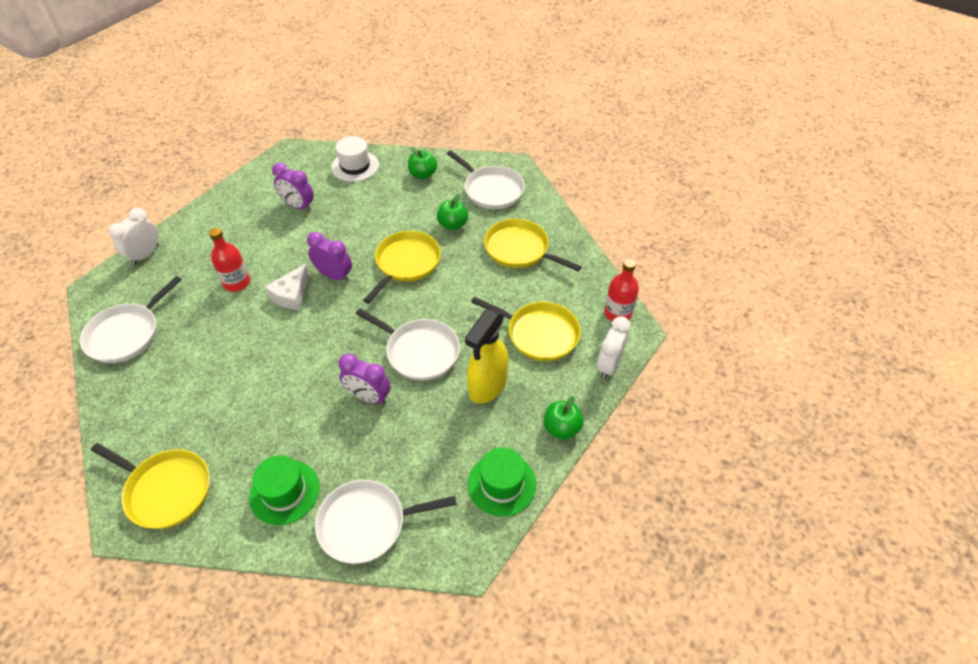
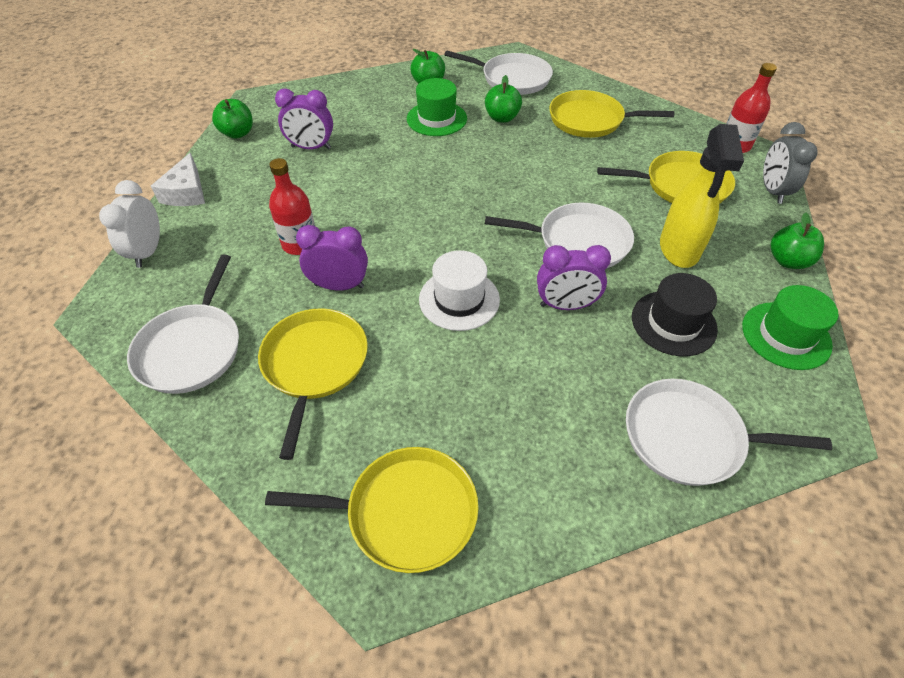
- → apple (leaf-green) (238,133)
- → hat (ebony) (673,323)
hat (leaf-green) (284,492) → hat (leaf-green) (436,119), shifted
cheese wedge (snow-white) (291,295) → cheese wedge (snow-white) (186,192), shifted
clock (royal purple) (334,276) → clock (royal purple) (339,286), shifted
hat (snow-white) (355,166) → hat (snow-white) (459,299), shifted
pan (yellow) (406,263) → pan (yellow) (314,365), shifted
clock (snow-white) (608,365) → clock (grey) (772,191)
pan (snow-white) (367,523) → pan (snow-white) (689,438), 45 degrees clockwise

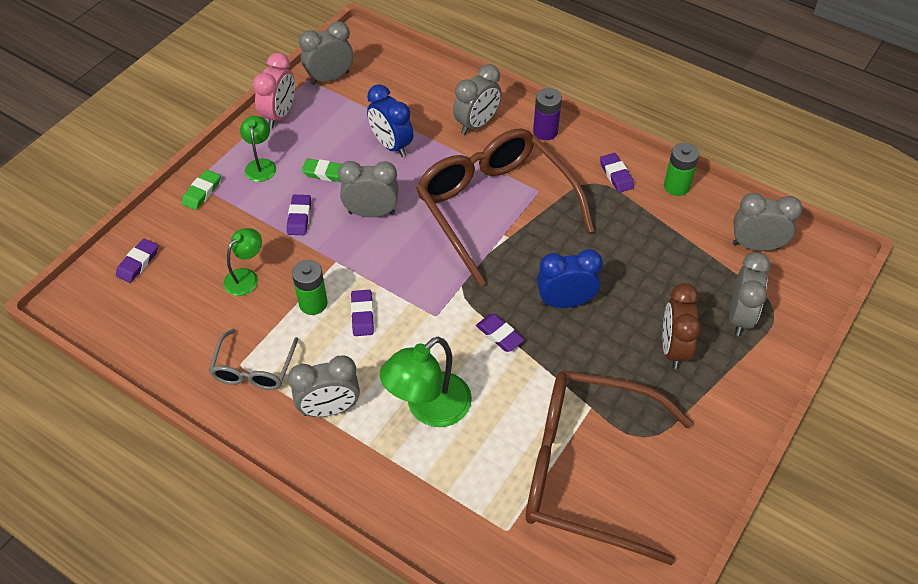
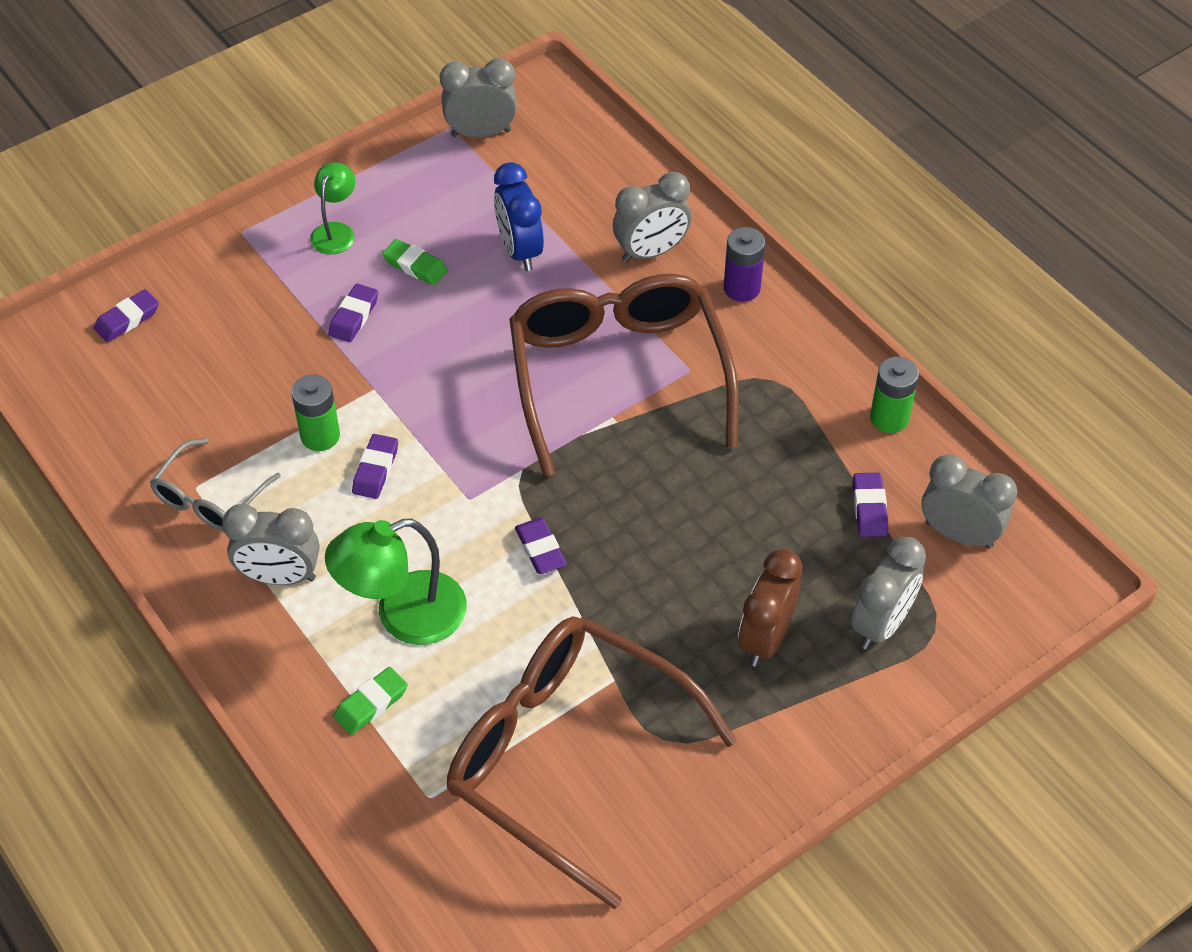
lamp (leaf-green) (246,277) → -
clock (pink) (279,115) → -
clock (grey) (371,213) → -
clock (blue) (565,302) → -
gum eraser (leaf-green) (201,192) → gum eraser (leaf-green) (371,704), shifted
gum eraser (royal purple) (616,175) → gum eraser (royal purple) (869,508), shifted

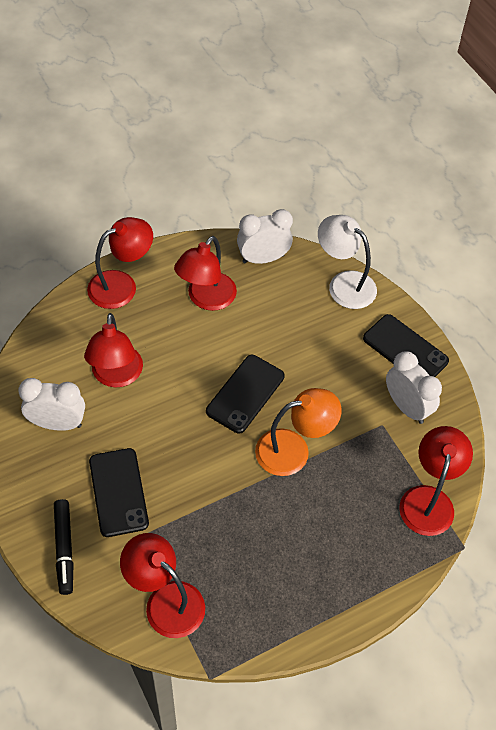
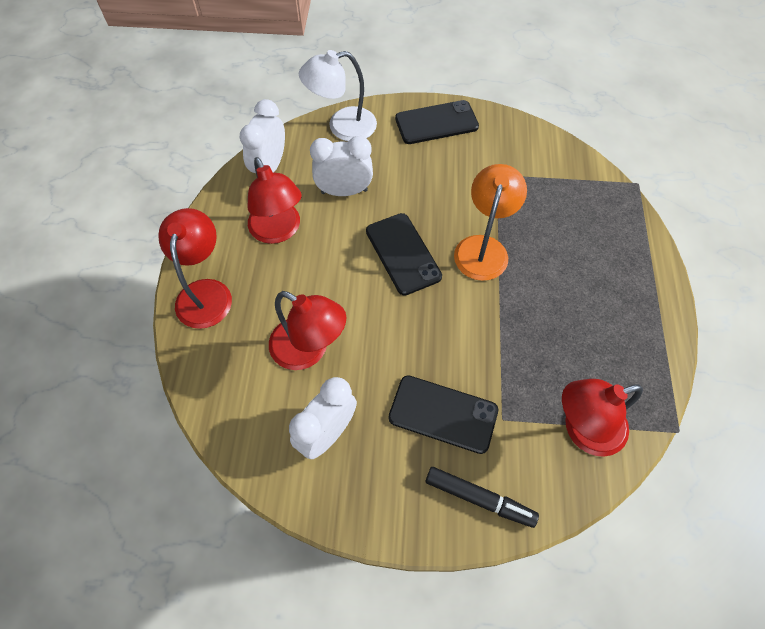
lamp (crimson) (428,499) → -
clock (snow-white) (406,407) → clock (snow-white) (344,191), shifted

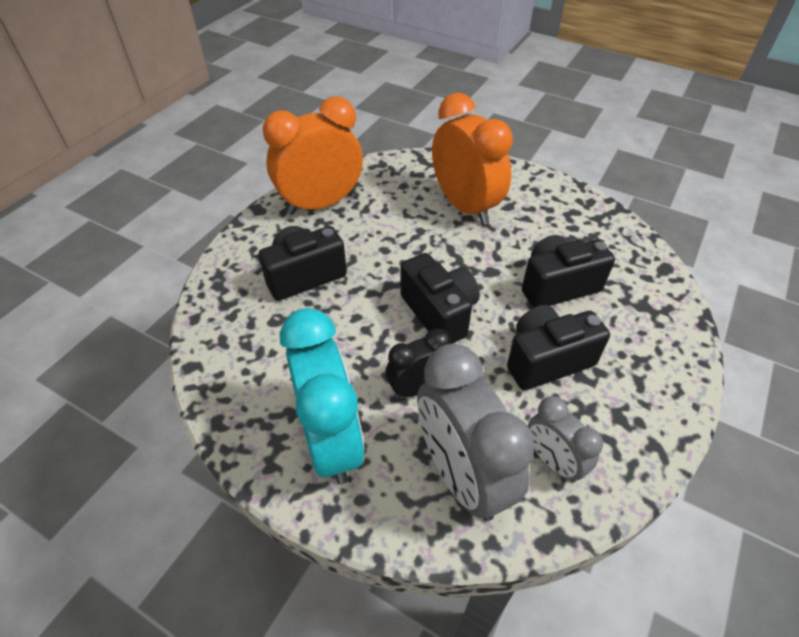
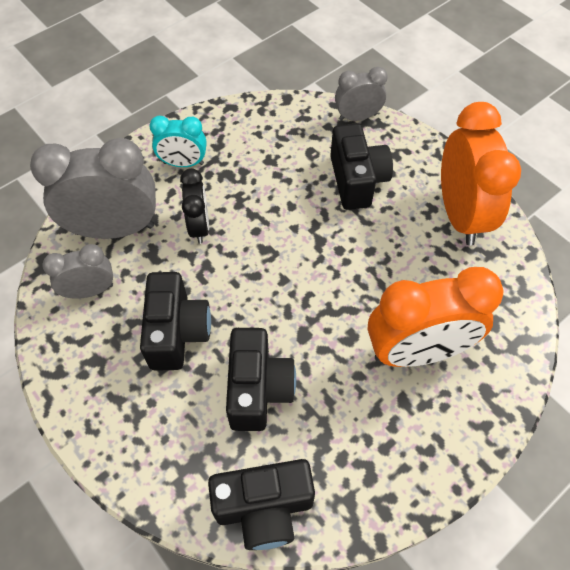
- → clock (grey) (357,117)
compact camera (ebony) (439,313) → compact camera (ebony) (264,508), shifted
clock (aqua) (331,440) → clock (aqua) (183,163), x0.55

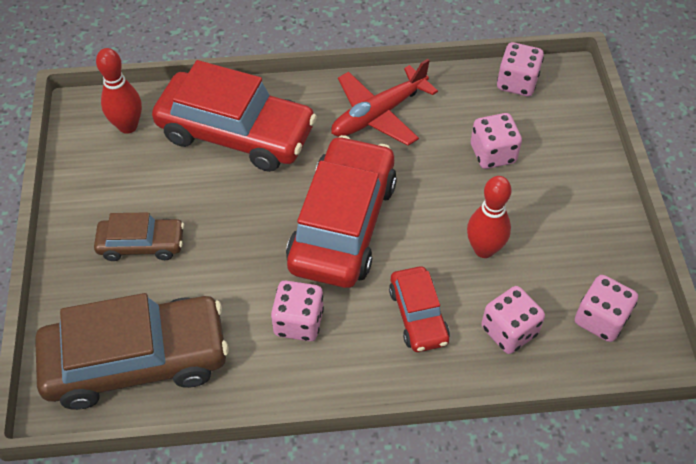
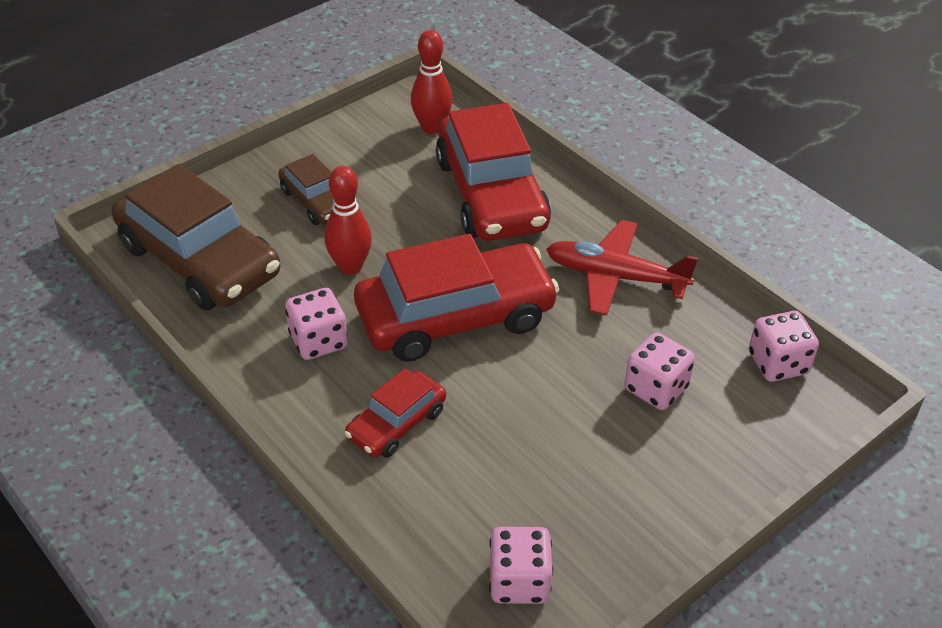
game die (pink) (509,331) → -
skittle (crimson) (484,249) → skittle (crimson) (350,267), shifted

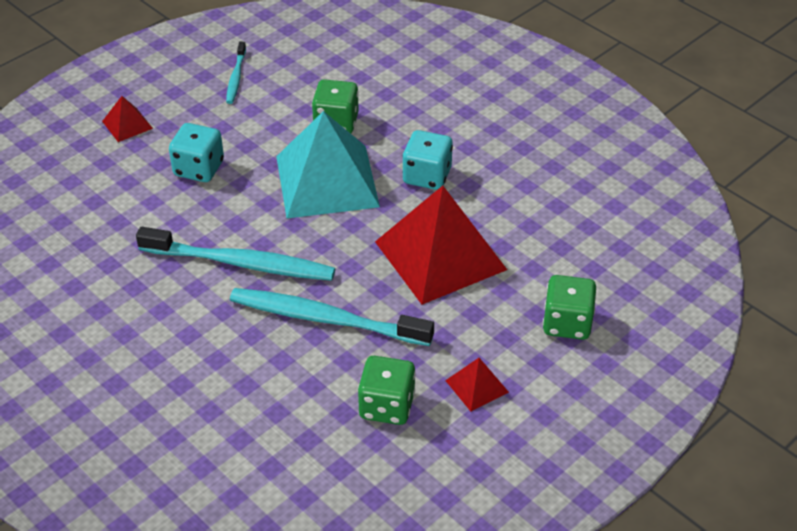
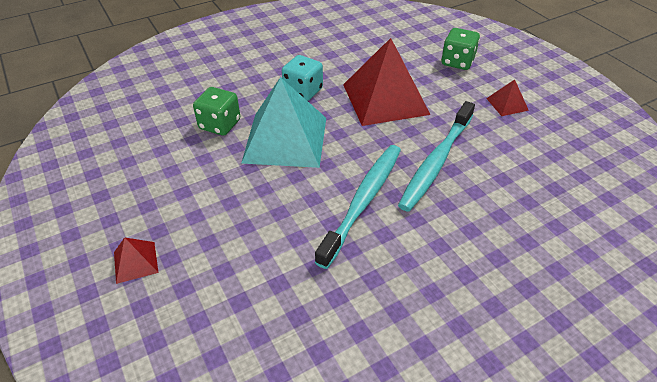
game die (aqua) (199,168) → -
dental brush (aqua) (236,78) → -
game die (leaf-green) (386,406) → -

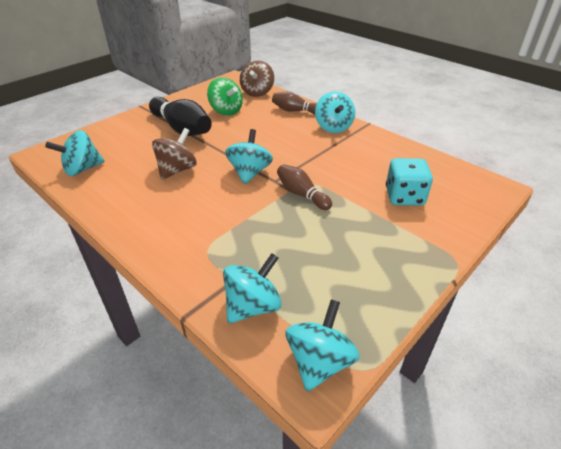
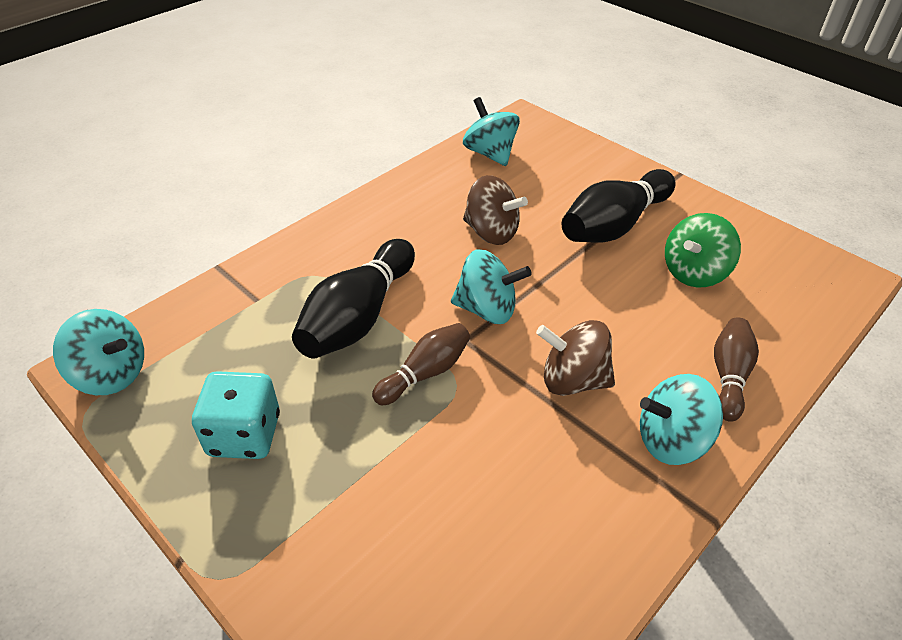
spinning top (aqua) (253,306) → -
- → skittle (ebony) (358,317)
spinning top (russet) (257,92) → spinning top (russet) (572,380), shifted
game die (aqua) (404,197) → game die (aqua) (244,434), shifted

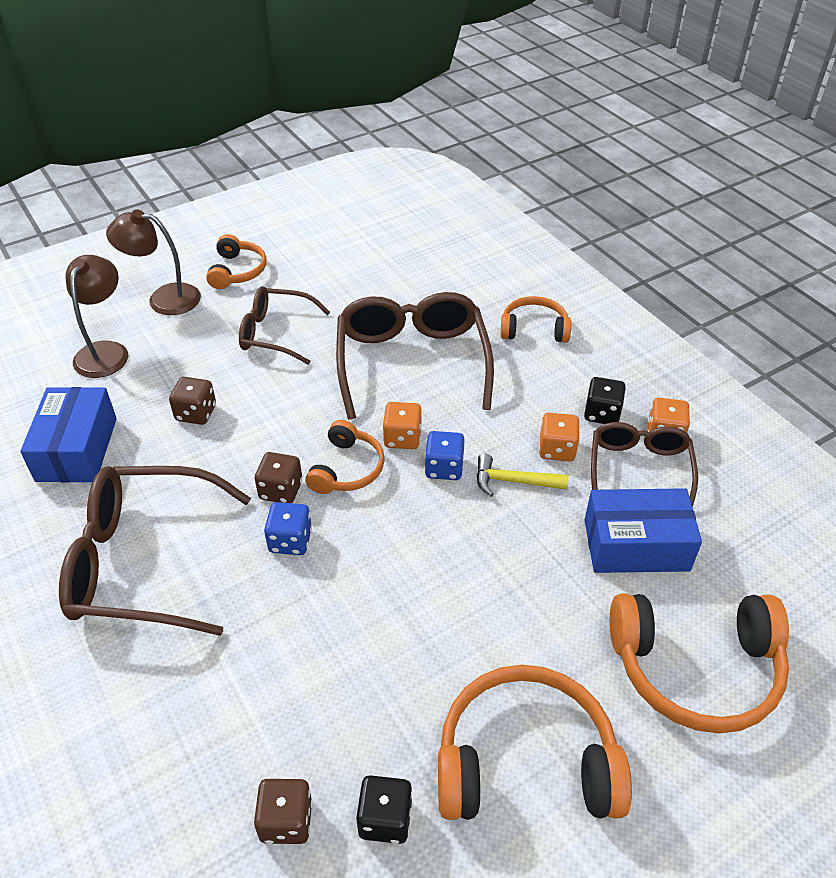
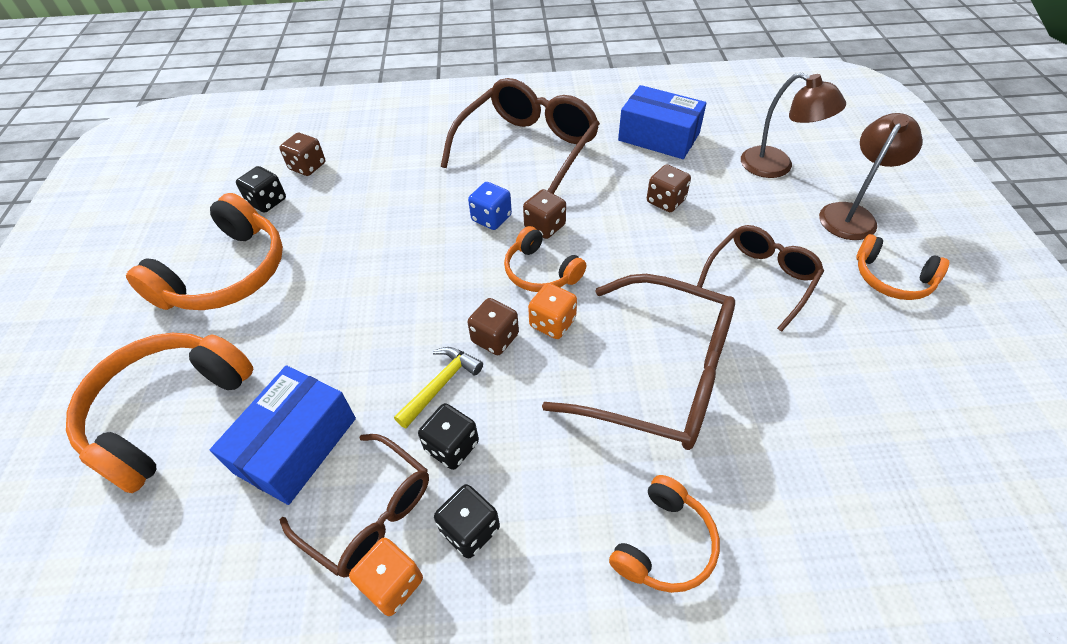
game die (blue) (444,468) → game die (russet) (495,338)
game die (orange) (557,449) → game die (ebony) (452,446)

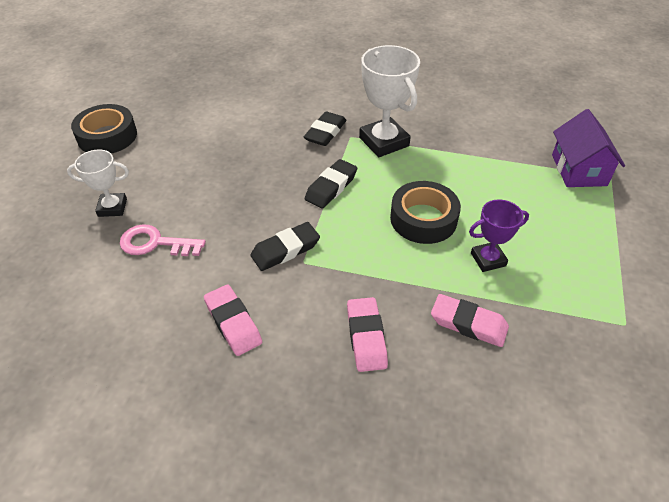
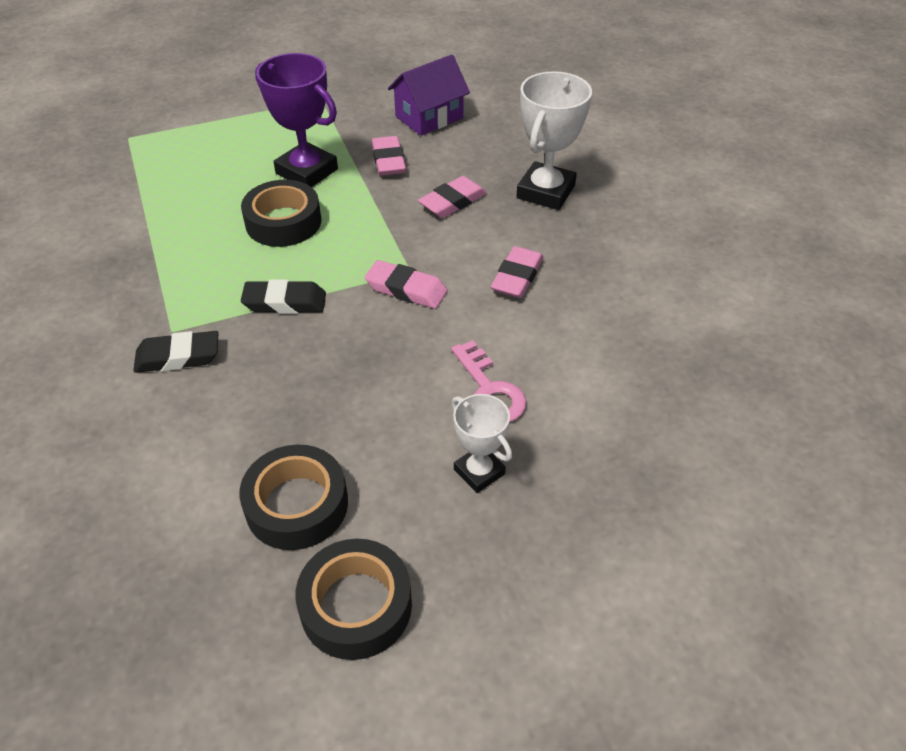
- → sticky tape (ebony) (297,505)
prize cup (snow-white) (384,142) → prize cup (snow-white) (546,192), shifted
house (royal purple) (578,170) → house (royal purple) (429,117), shifted
gum eraser (ebony) (285,250) → gum eraser (pink) (406,289)
prize cup (royal purple) (488,259) → prize cup (royal purple) (307,171), x1.68

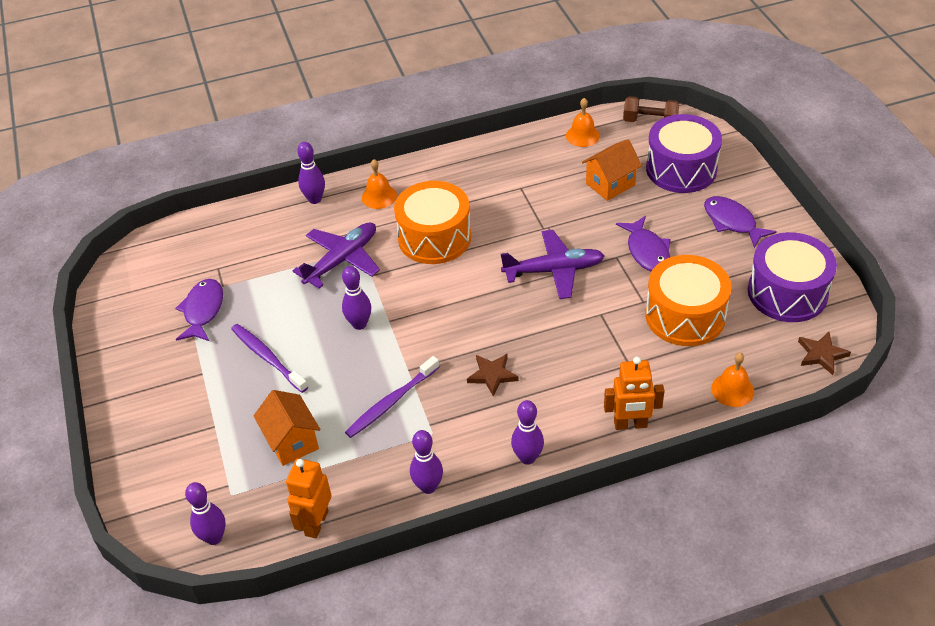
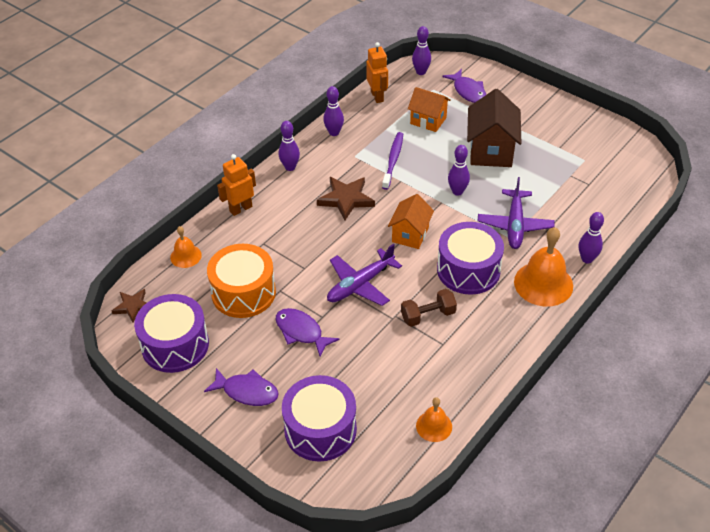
fish figure (royal purple) (203,311) → fish figure (royal purple) (468,91), shifted
house (orange) (610,184) → house (orange) (410,234), shifted
hand weight (russet) (650,121) → hand weight (russet) (428,315), shifted
dental brush (royal purple) (267,357) → house (russet) (491,151)
snare drum (orange) (434,237) → snare drum (royal purple) (468,270)
hand bell (orange) (379,196) → hand bell (orange) (543,283), x1.82
star shape (russet) (492,375) → star shape (russet) (346,199), x1.56

